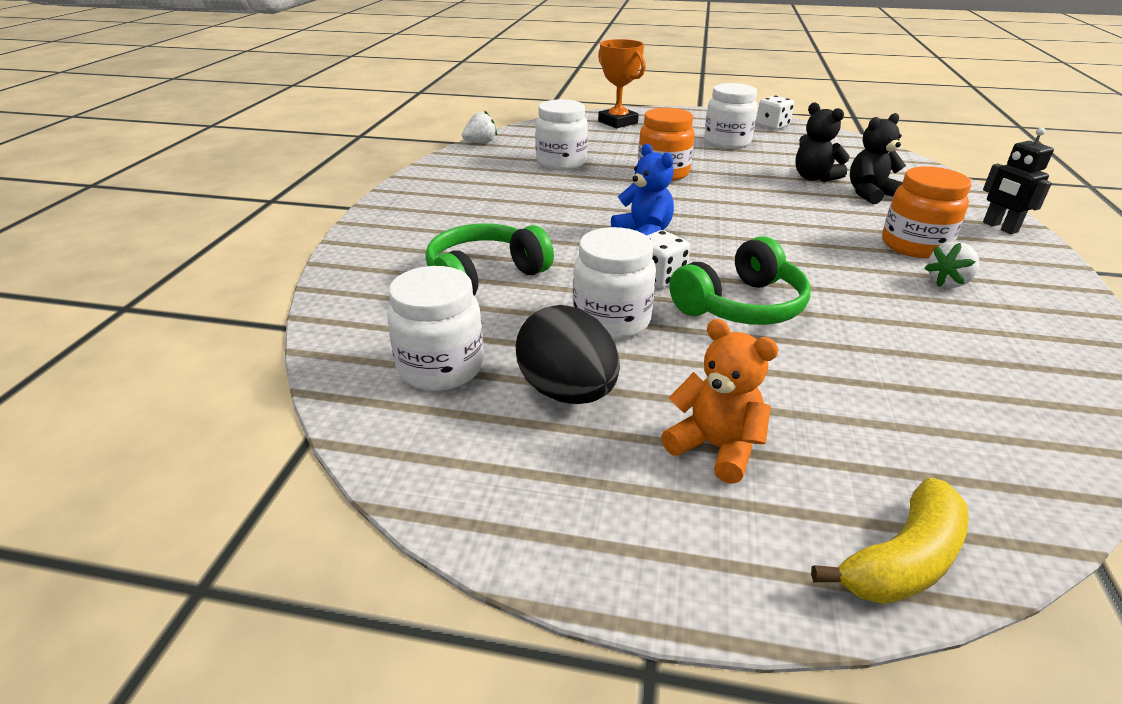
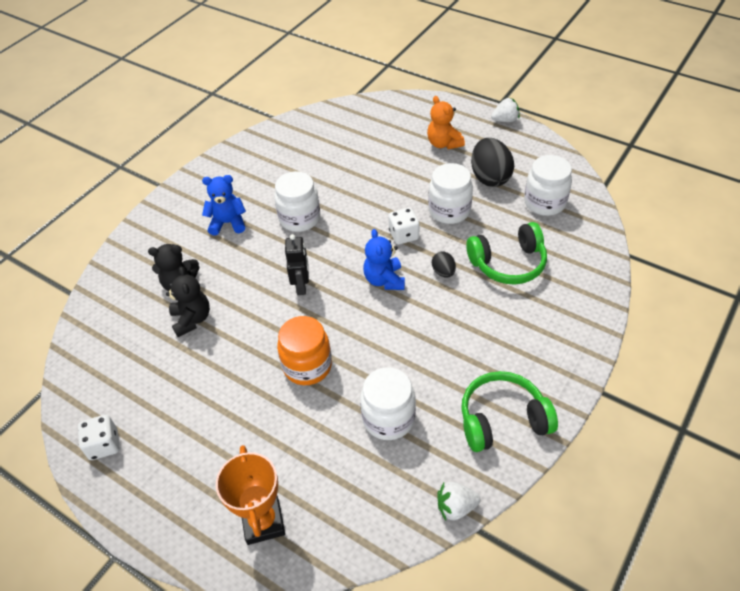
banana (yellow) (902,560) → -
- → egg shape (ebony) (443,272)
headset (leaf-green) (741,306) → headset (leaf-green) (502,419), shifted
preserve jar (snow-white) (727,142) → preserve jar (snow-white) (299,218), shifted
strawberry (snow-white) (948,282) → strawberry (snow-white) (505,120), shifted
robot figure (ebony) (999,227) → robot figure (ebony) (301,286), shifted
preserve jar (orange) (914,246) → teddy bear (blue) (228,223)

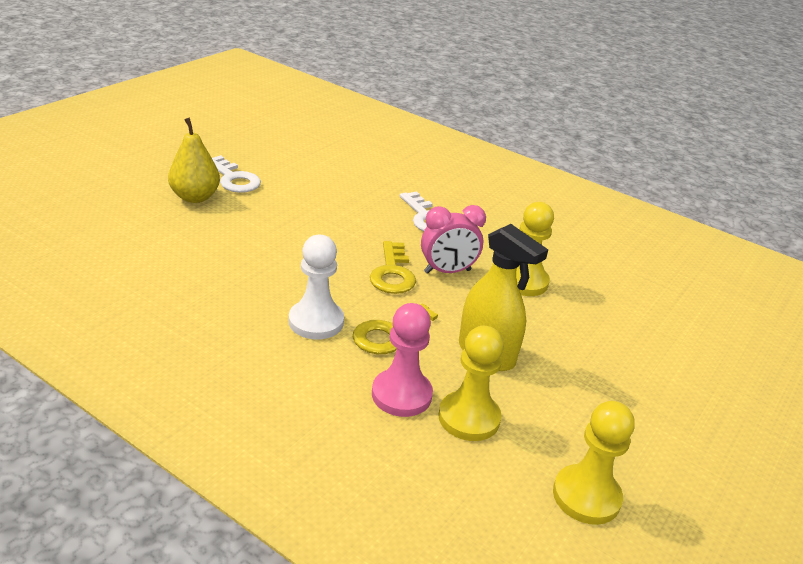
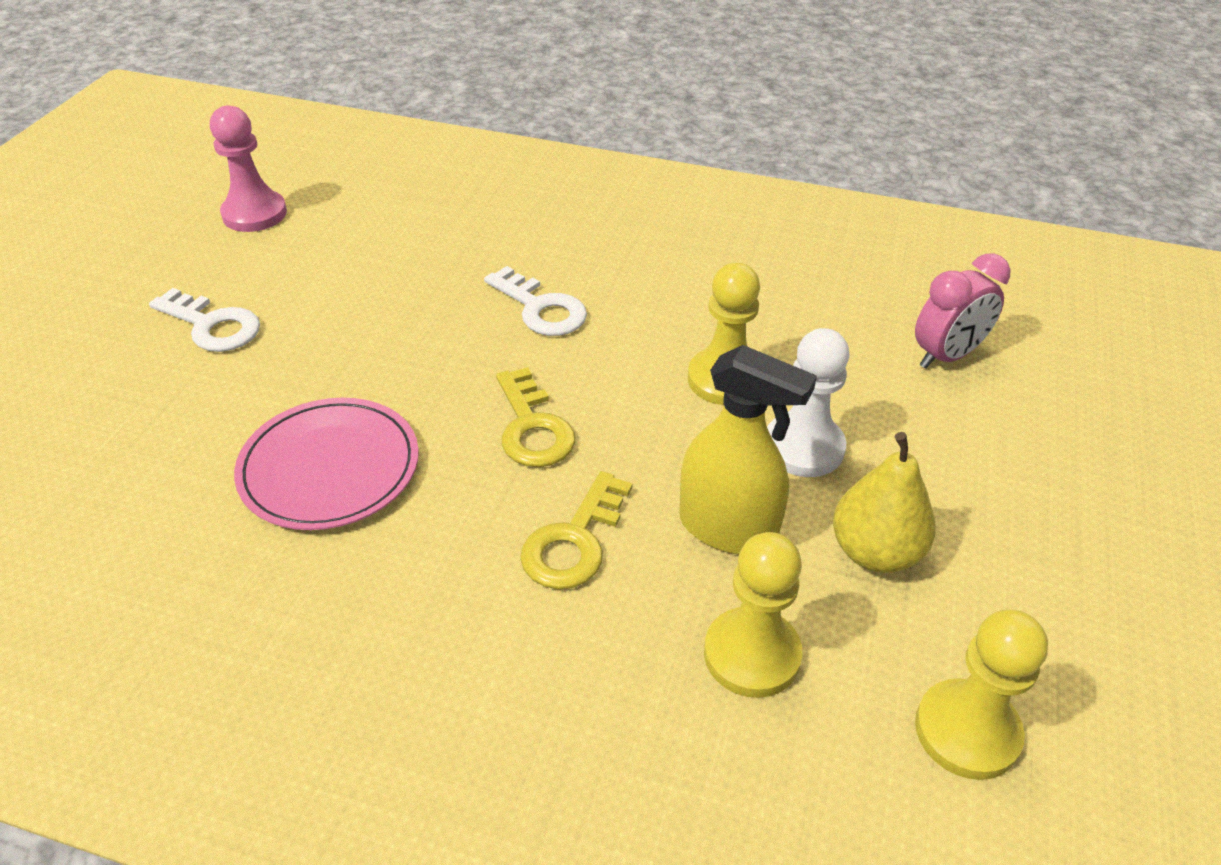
- → flat dish (pink) (329,468)
pear (yellow) (195,197) → pear (yellow) (875,552), shifted
chess pawn (snow-white) (316,322) → chess pawn (snow-white) (803,447), shifted
chess pawn (pink) (401,395) → chess pawn (pink) (254,214), shifted
clock (pink) (447,271) → clock (pink) (947,356), shifted

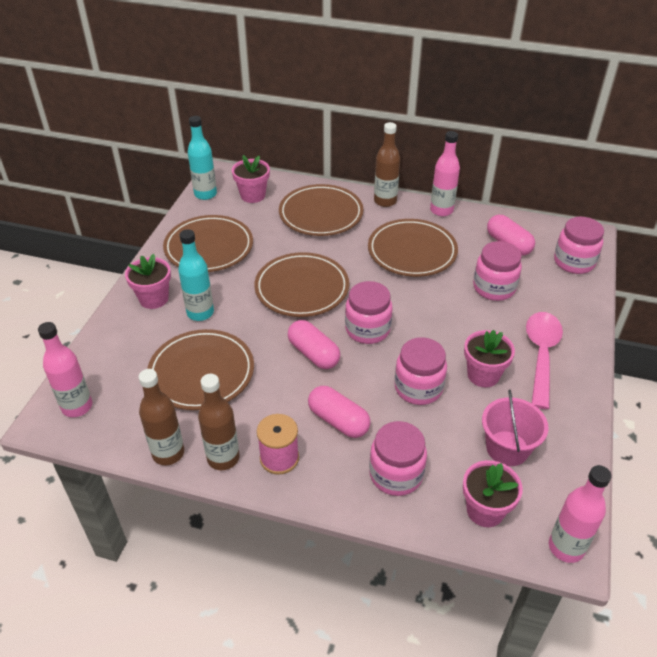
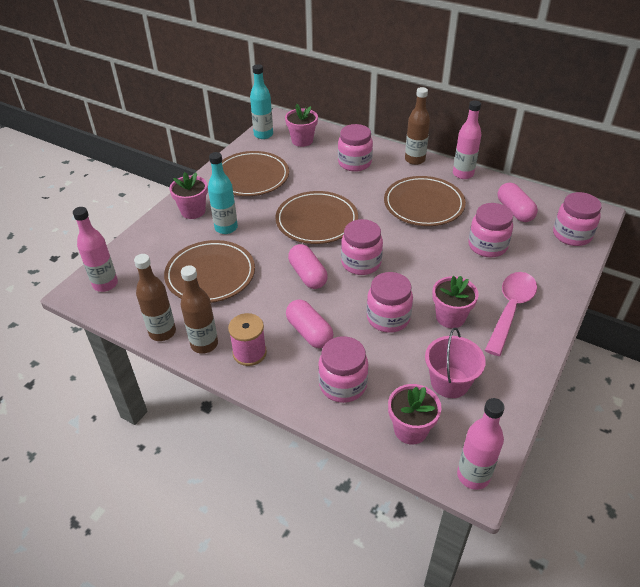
flat dish (russet) (321,214) → preserve jar (pink) (354,163)

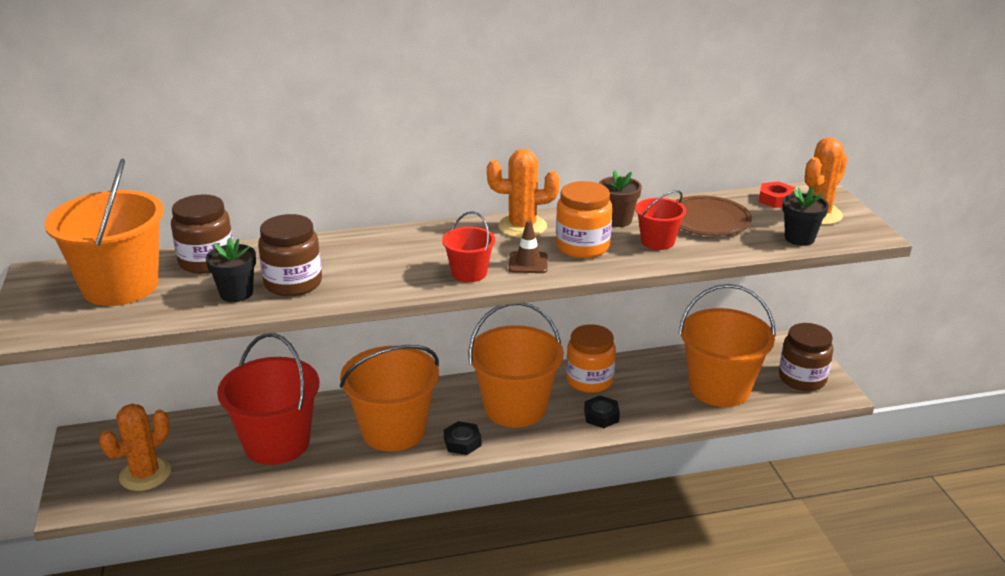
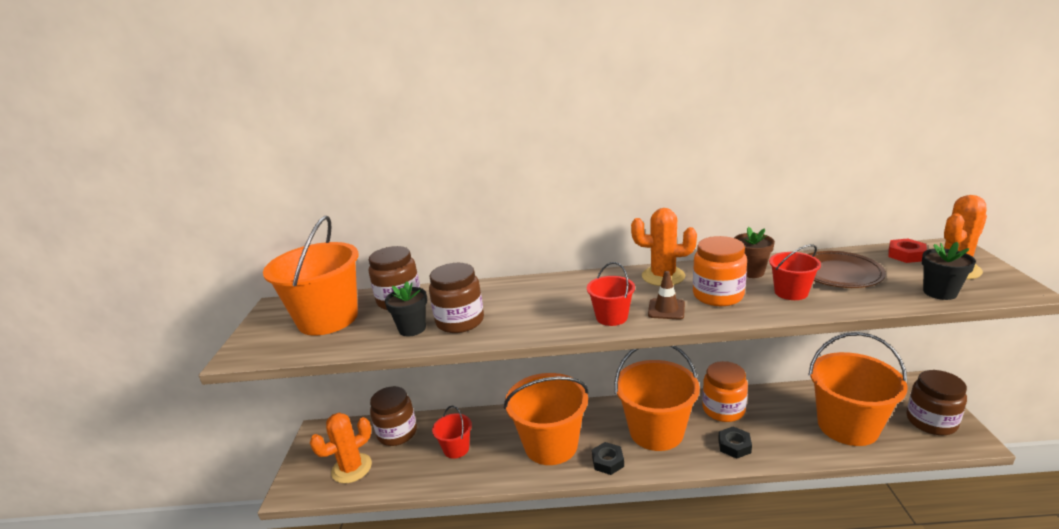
- → preserve jar (russet) (397,433)
bucket (crimson) (277,443) → bucket (crimson) (456,448), x0.49

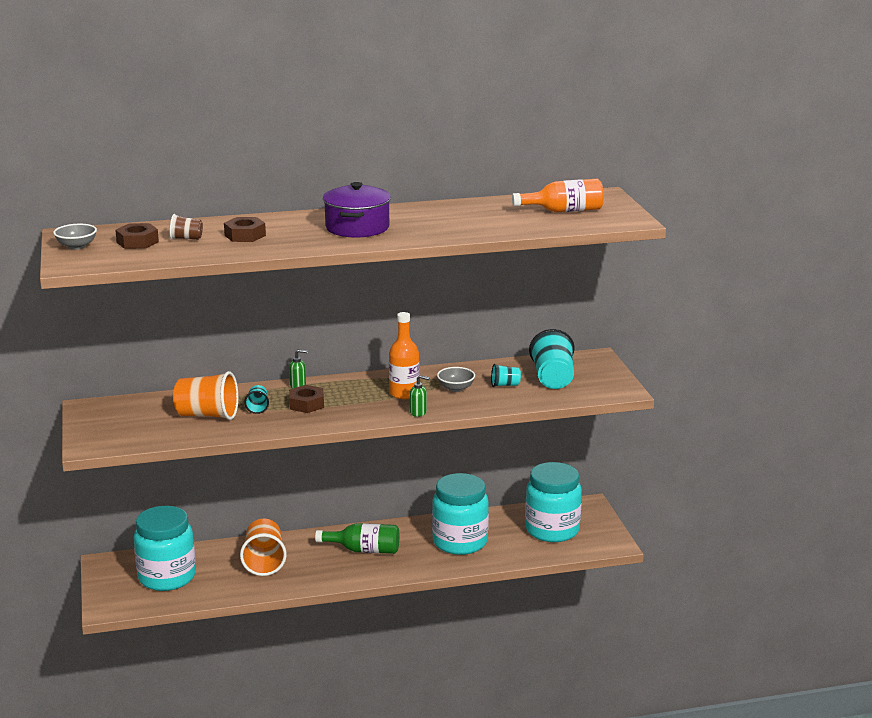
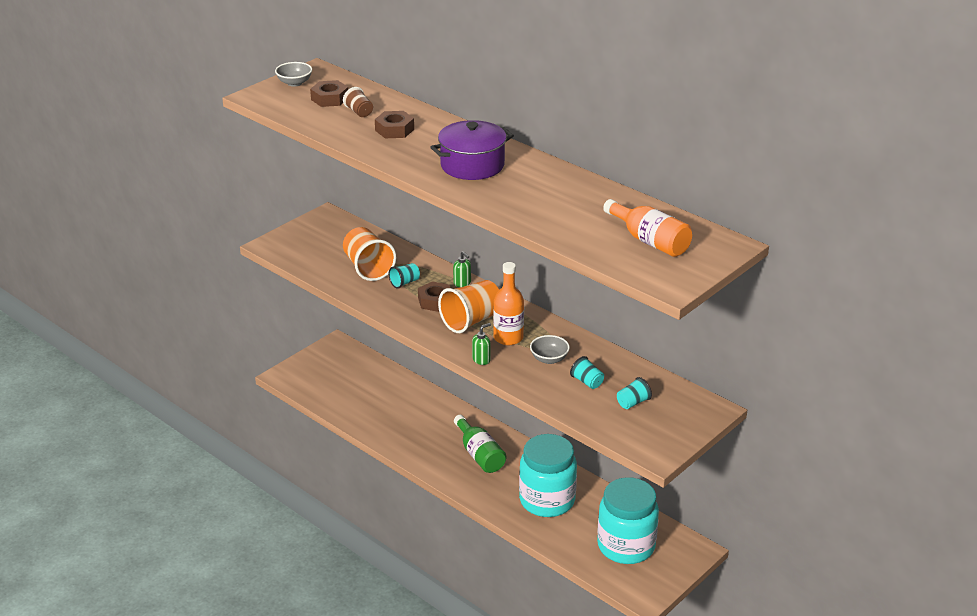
preserve jar (aqua) (167,577) → -
cup (orange) (264,562) → cup (orange) (471,321), shifted
soap dispenser (leaf-green) (418,413) → soap dispenser (leaf-green) (481,360), 105 degrees counterclockwise
cup (aqua) (553,378) → cup (aqua) (633,402), x0.51

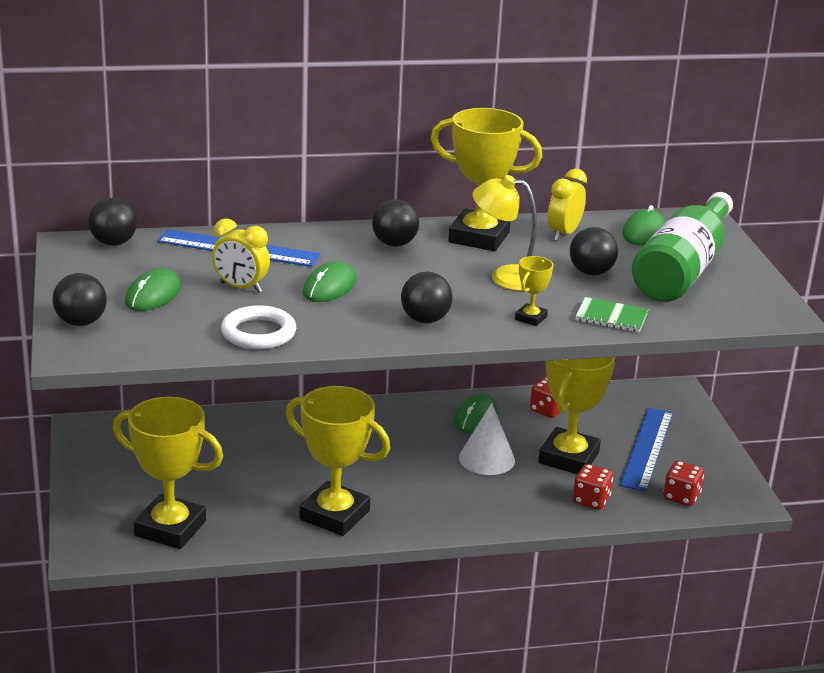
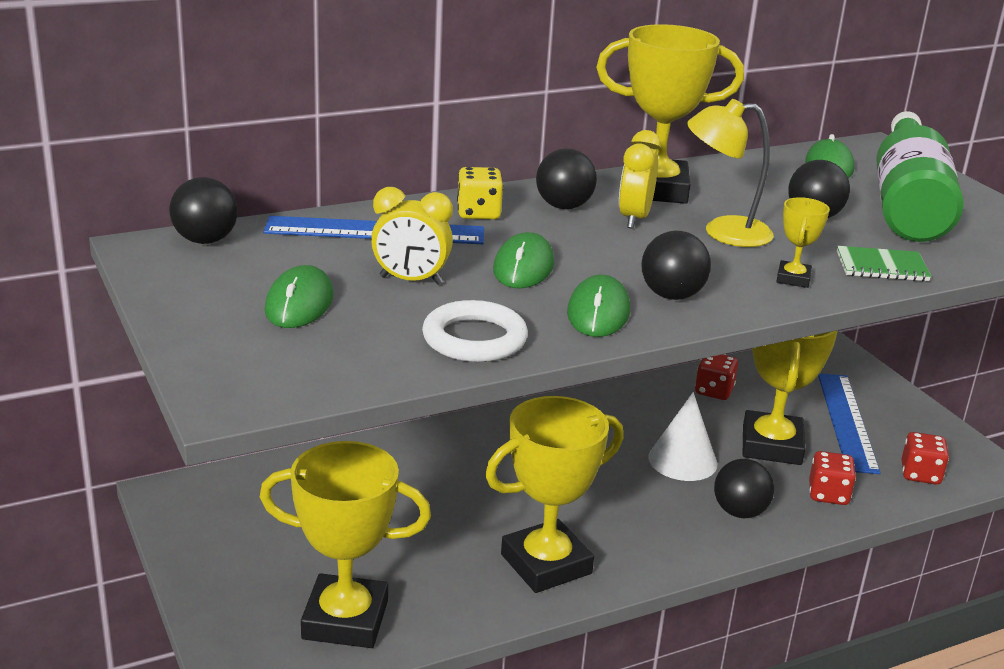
- → game die (yellow) (478,213)
ball (ebony) (81,322) → ball (ebony) (739,512), shifted
PC mouse (leaf-green) (475,417) → PC mouse (leaf-green) (598,312), shifted
clock (yellow) (564,234) → clock (yellow) (634,219), shifted
prize cup (yellow) (334,515) → prize cup (yellow) (546,564), 45 degrees counterclockwise

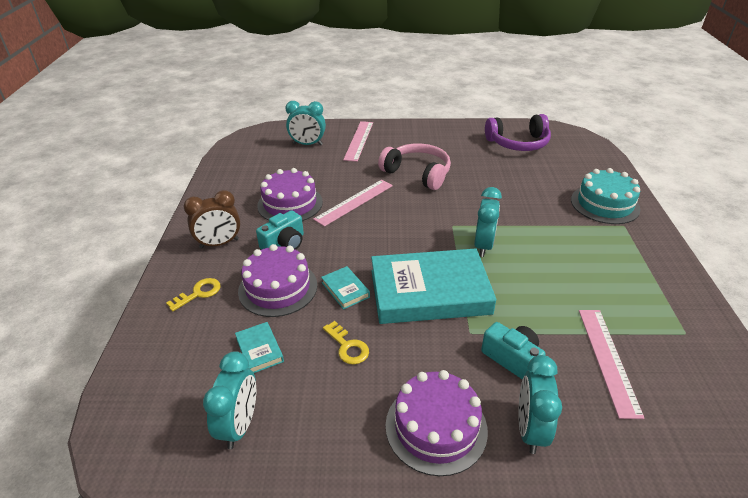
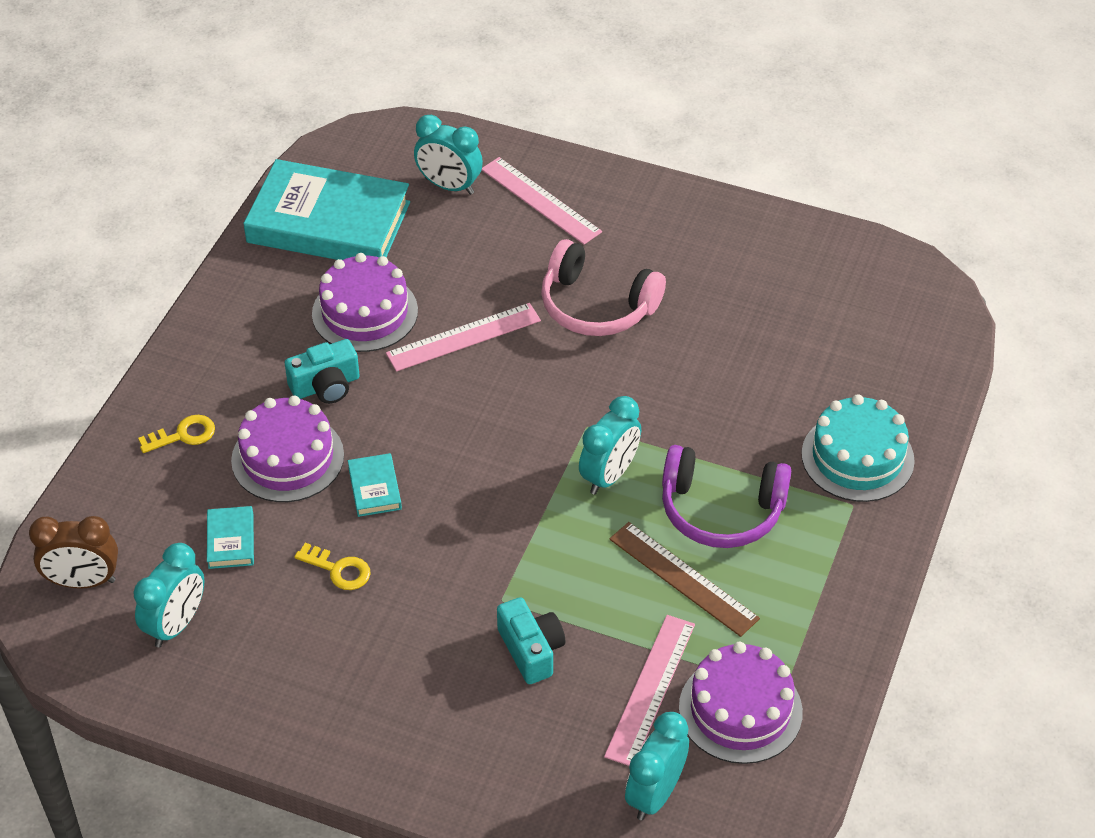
- → ruler (russet) (683,579)
clock (russet) (219,243) → clock (russet) (83,581), shifted
hardback (aqua) (429,292) → hardback (aqua) (328,223), shifted
cake (royal purple) (436,427) → cake (royal purple) (740,710), shifted
headset (royal purple) (518,143) → headset (royal purple) (721,510), shifted
clock (aqua) (530,429) → clock (aqua) (655,794), shifted
door key (yellow) (347,346) → door key (yellow) (338,569), 45 degrees counterclockwise
ruler (pink) (358,140) → ruler (pink) (540,200), 75 degrees counterclockwise
headset (pink) (417,173) → headset (pink) (596,306), 150 degrees clockwise

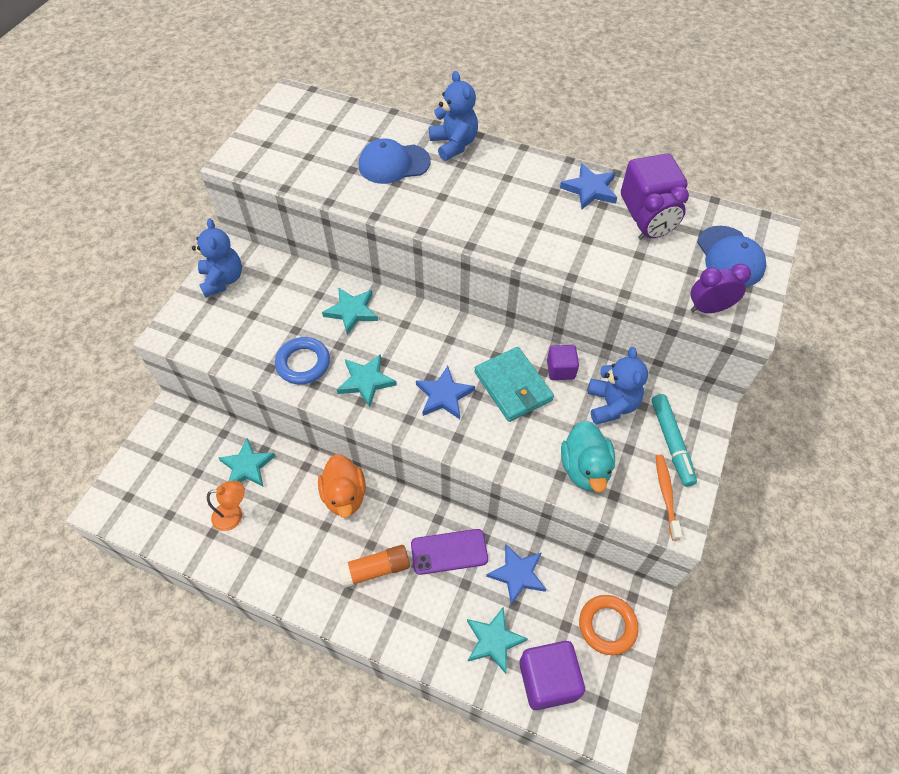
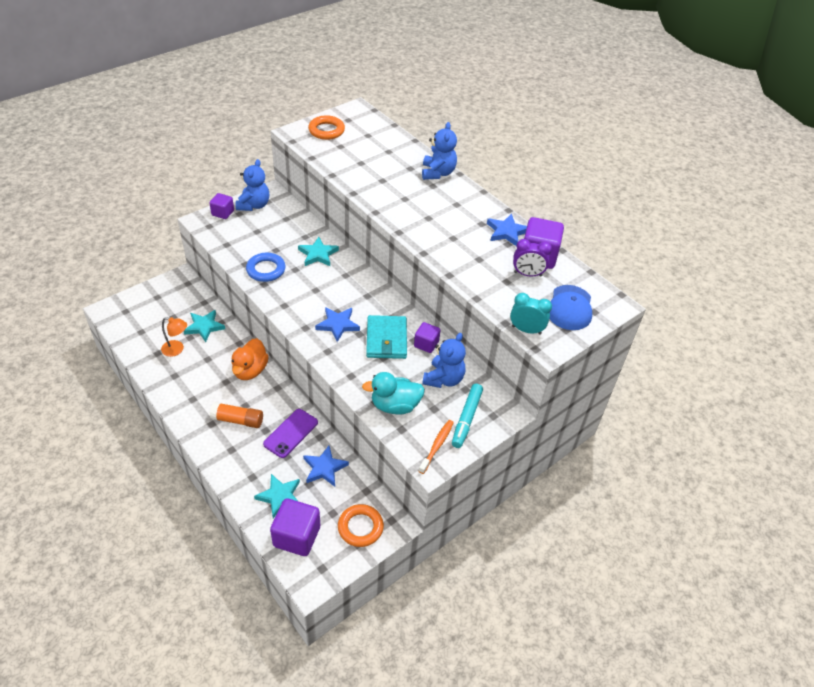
star shape (aqua) (366,381) → -
cap (blue) (393,164) → -
- → cube (royal purple) (223,213)
- → torus (orange) (326,130)
clock (royal purple) (709,309) → clock (aqua) (526,330)
phone (royal purple) (449,551) → phone (royal purple) (291,433), 75 degrees counterclockwise
rubber duck (aqua) (585,468) → rubber duck (aqua) (395,405), 60 degrees clockwise

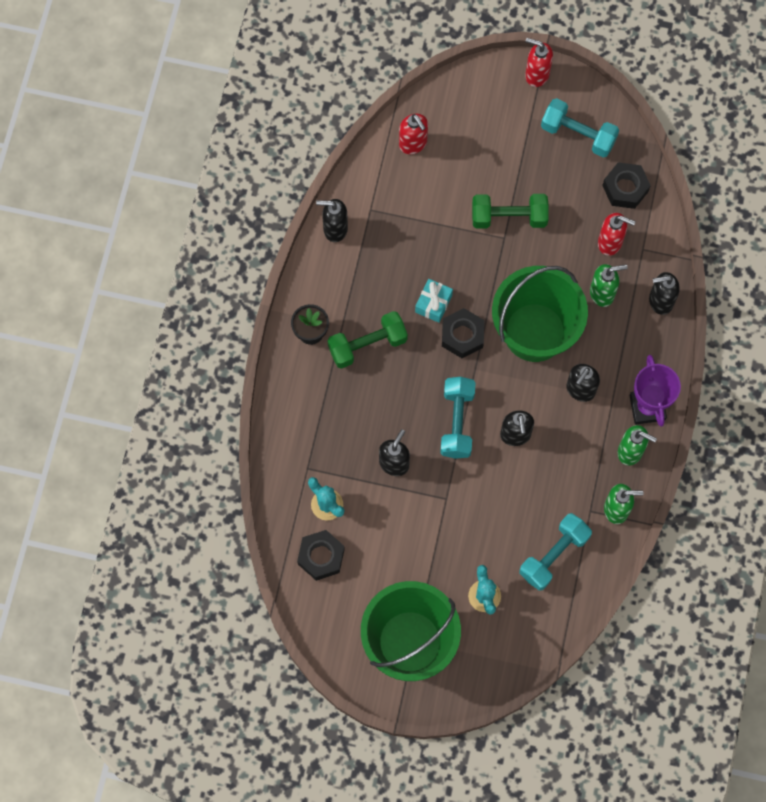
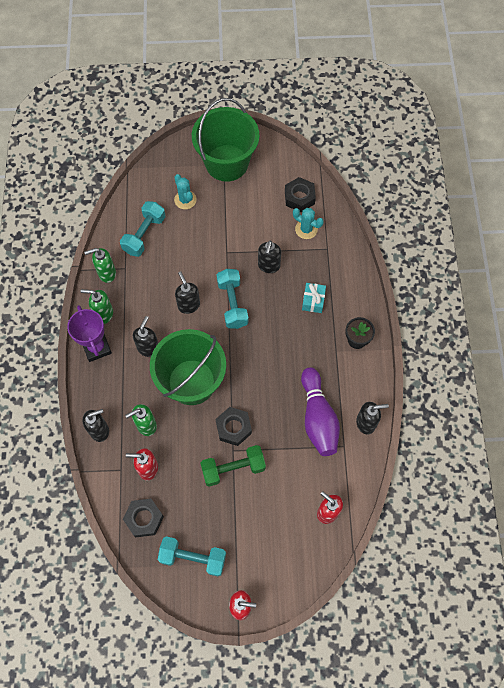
hand weight (leaf-green) (367,345) → -
- → skittle (royal purple) (318,418)
wrapped gift (aqua) (433,304) → wrapped gift (aqua) (313,301), shifted
nut (ebony) (462,336) → nut (ebony) (233,428), shifted

